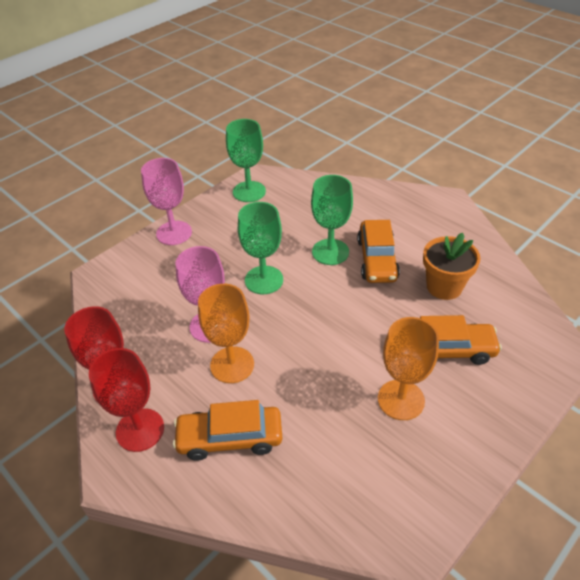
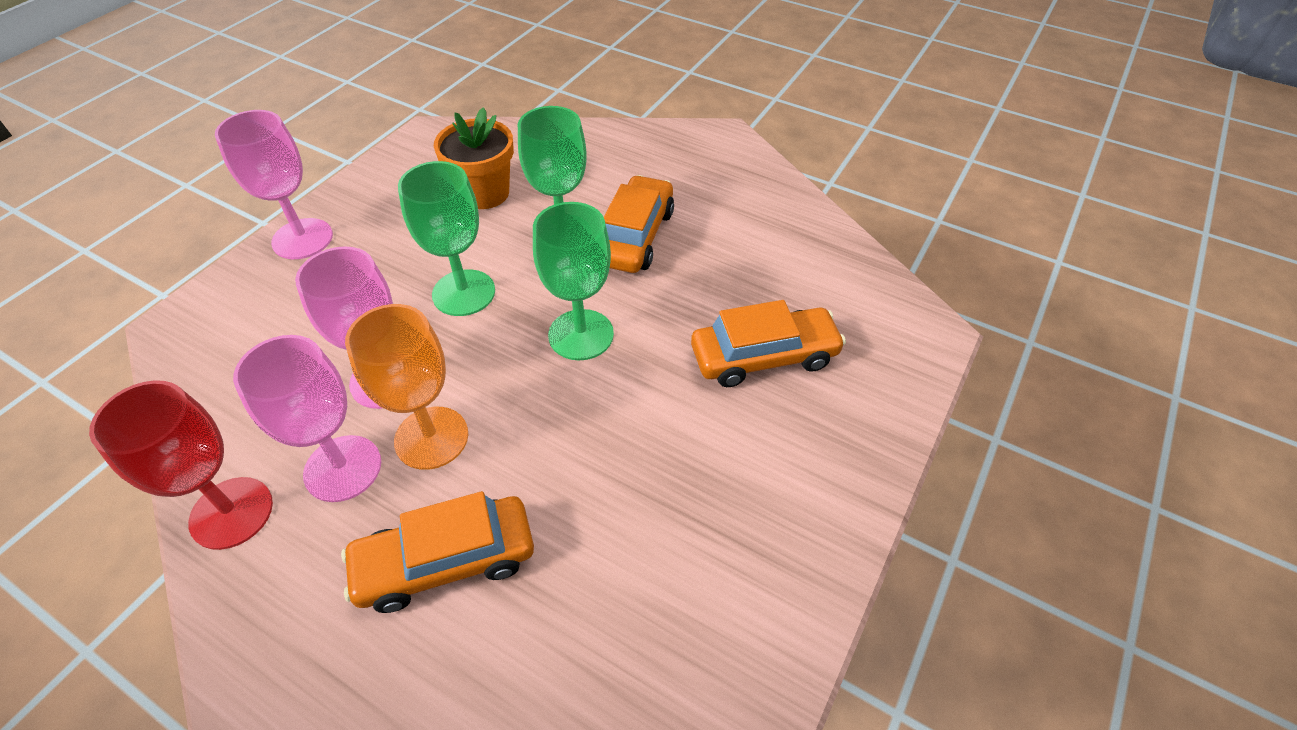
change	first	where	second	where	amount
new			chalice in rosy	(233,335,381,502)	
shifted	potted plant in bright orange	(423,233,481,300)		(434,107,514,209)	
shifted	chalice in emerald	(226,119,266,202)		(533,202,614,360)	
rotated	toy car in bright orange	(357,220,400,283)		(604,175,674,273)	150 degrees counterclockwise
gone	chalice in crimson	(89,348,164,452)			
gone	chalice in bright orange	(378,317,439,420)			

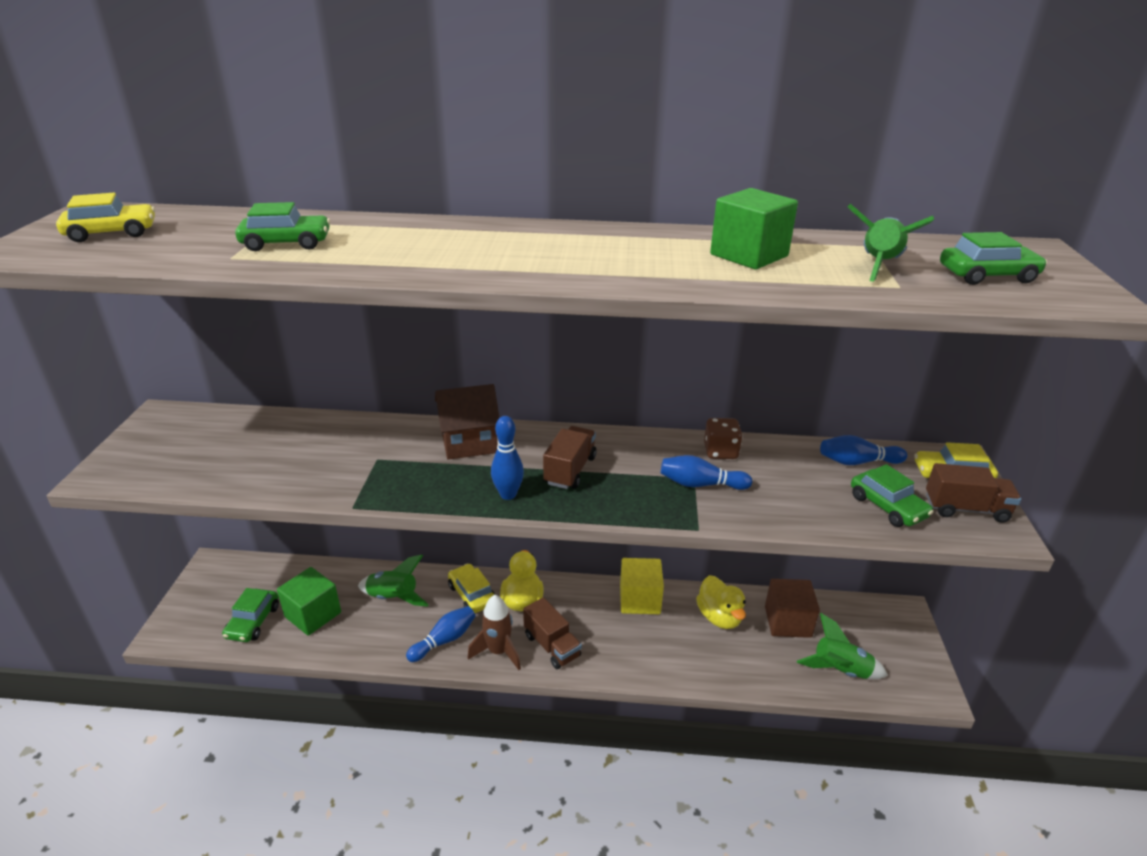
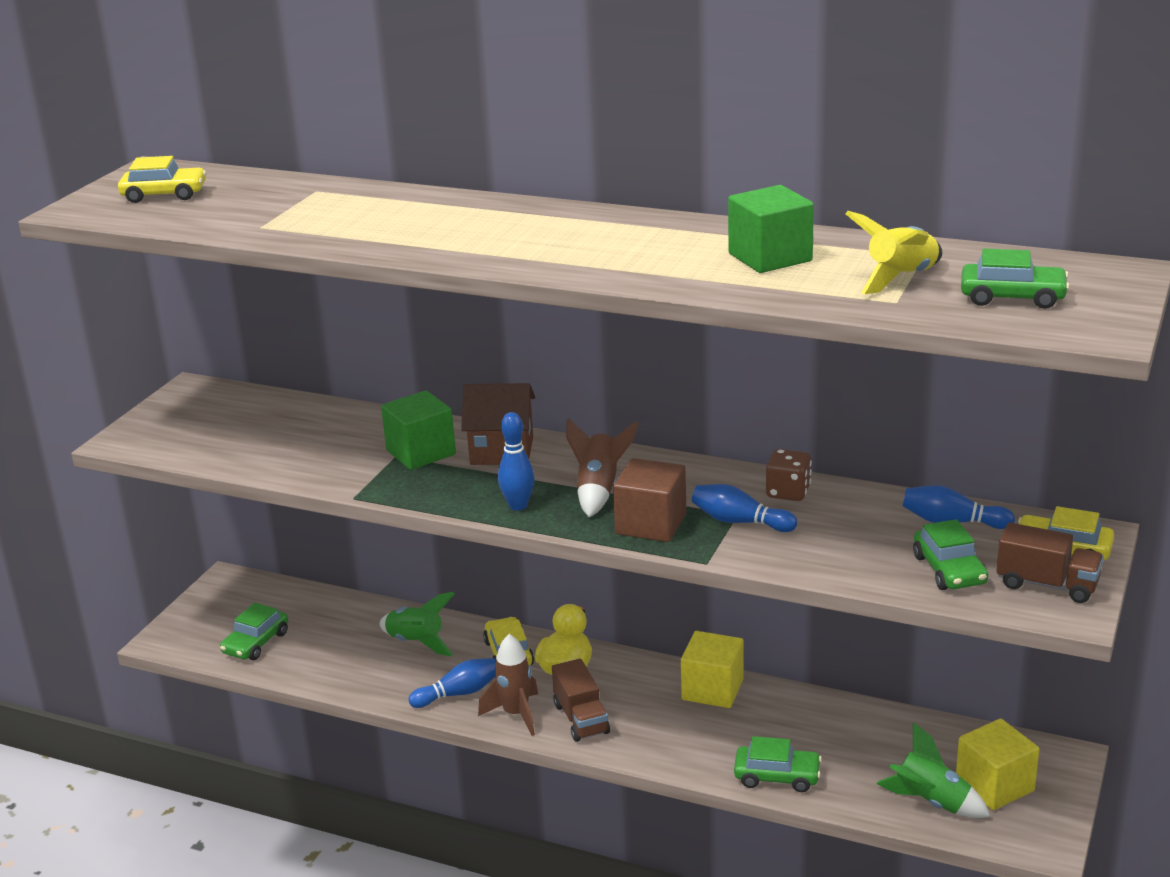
change	first	where	second	where	amount
shifted	cube in emerald	(277,567,341,636)		(381,390,456,470)	
swapped	lorry in dark brown	(543,426,596,489)	rocket in dark brown	(566,418,638,517)	
shifted	cube in dark brown	(765,579,820,638)		(613,458,686,542)	
shifted	toy car in emerald	(235,202,330,251)		(734,736,822,792)	
repainted	rocket in emerald	(848,204,934,282)	rocket in bright yellow	(845,211,942,294)	
new			cube in bright yellow	(956,718,1039,810)	
gone	toy duck in bright yellow	(696,575,746,629)			

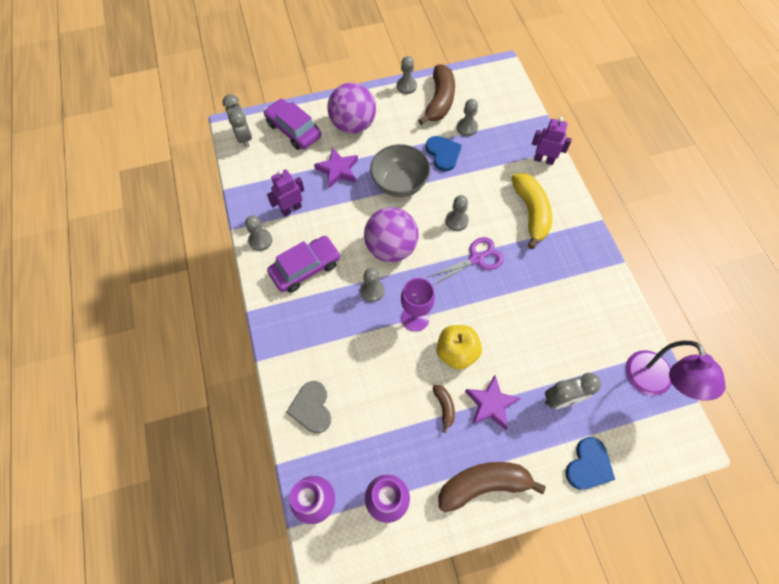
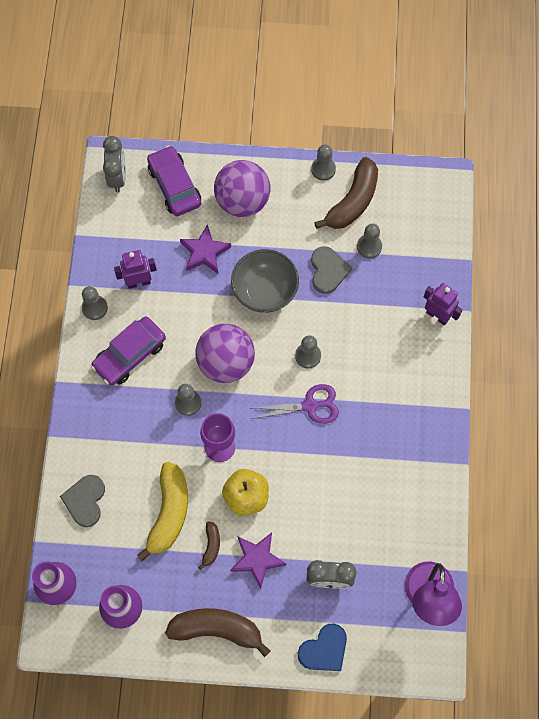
change	first	where	second	where	amount
rotated	toy car in purple	(267,236,341,293)		(91,317,166,386)	150 degrees clockwise
shifted	banana in bright yellow	(511,173,552,249)		(137,462,188,561)	
repainted	heart in cobalt	(426,136,462,172)	heart in grey	(311,246,352,294)	

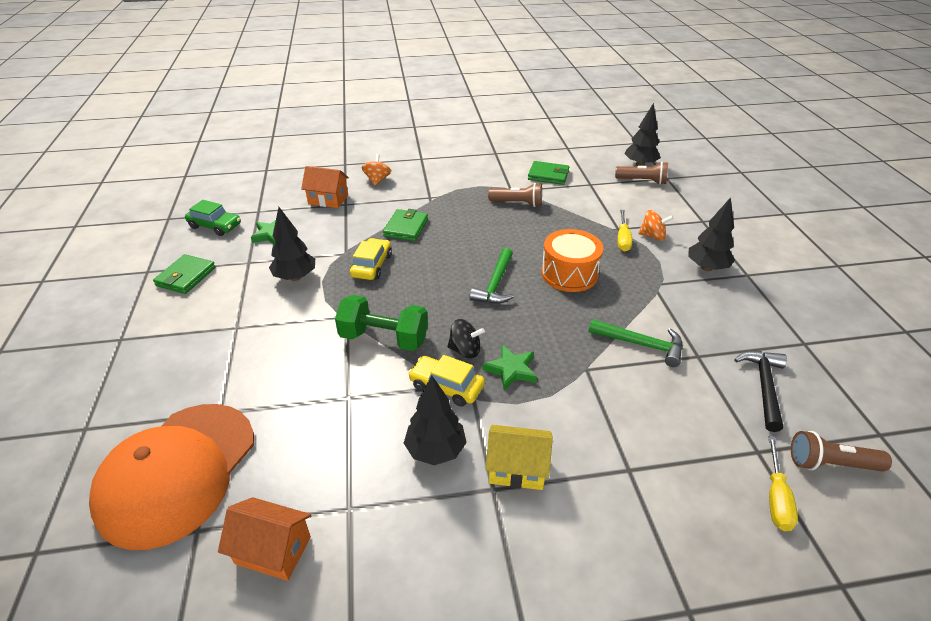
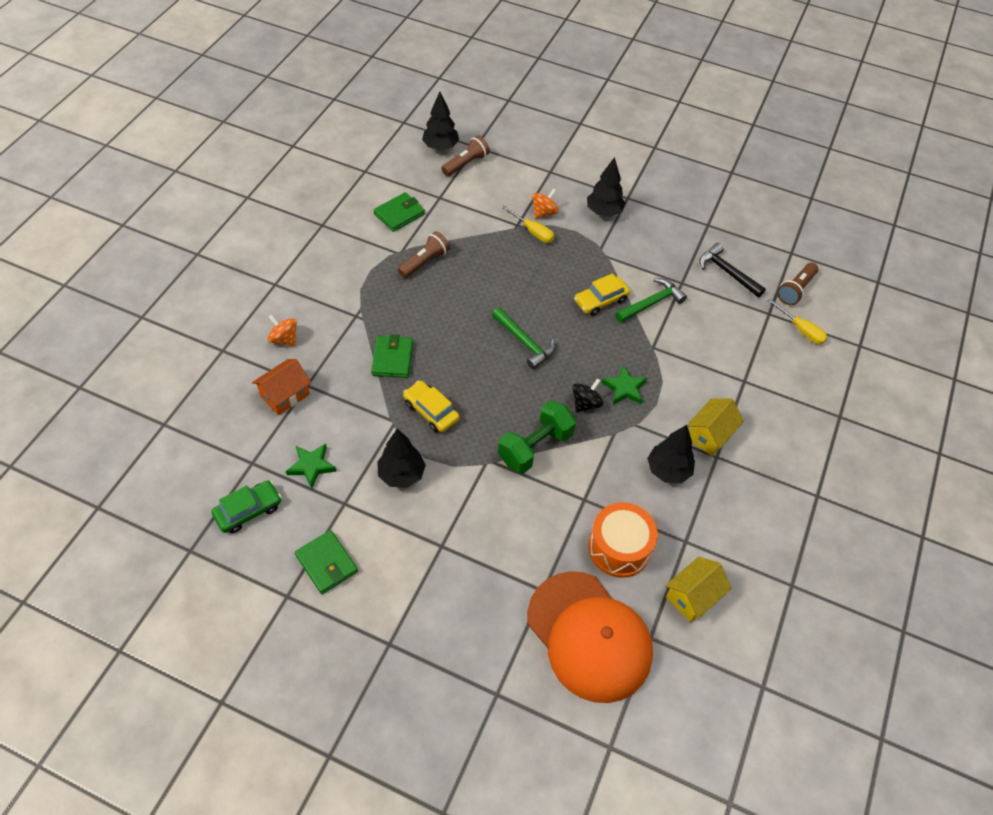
change	first	where	second	where	amount
rotated	wallet in emerald	(383,209,428,241)		(371,334,413,378)	45 degrees clockwise
shifted	toy car in bright yellow	(408,355,485,407)		(574,273,630,316)	
shifted	drum in bright orange	(541,229,603,292)		(588,502,658,578)	
repainted	house in bright orange	(218,497,311,581)	house in bright yellow	(665,557,732,622)	

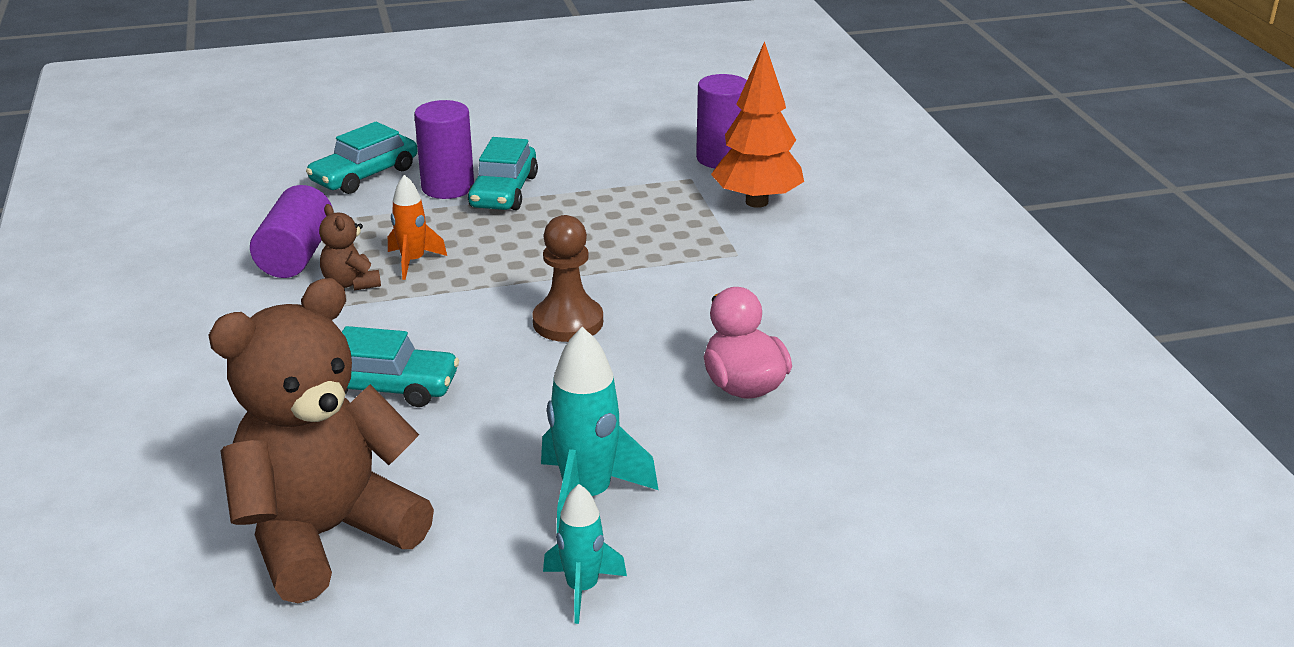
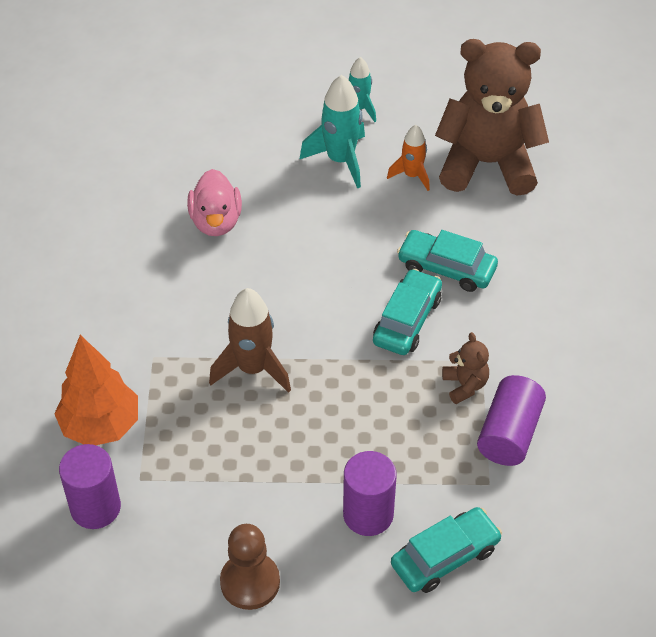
change	first	where	second	where	amount
new			rocket in dark brown	(209,288,291,393)	
shifted	chess pawn in dark brown	(532,215,603,342)		(220,524,280,610)	
shifted	toy car in turquoise	(468,137,538,210)		(373,269,442,355)	
shifted	rocket in bright orange	(388,175,447,280)		(387,125,430,191)	
rotated	stuffed bear in dark brown	(209,278,434,603)		(435,39,549,196)	150 degrees counterclockwise

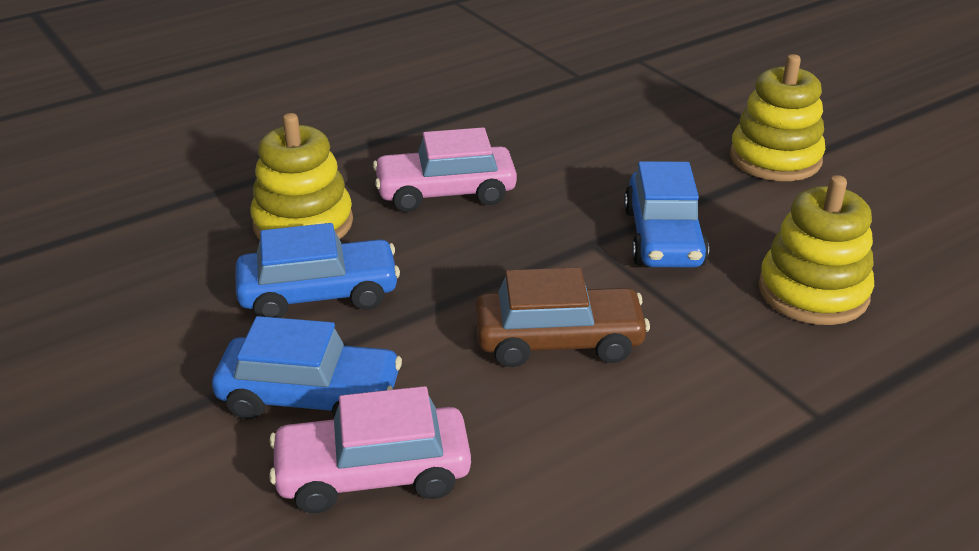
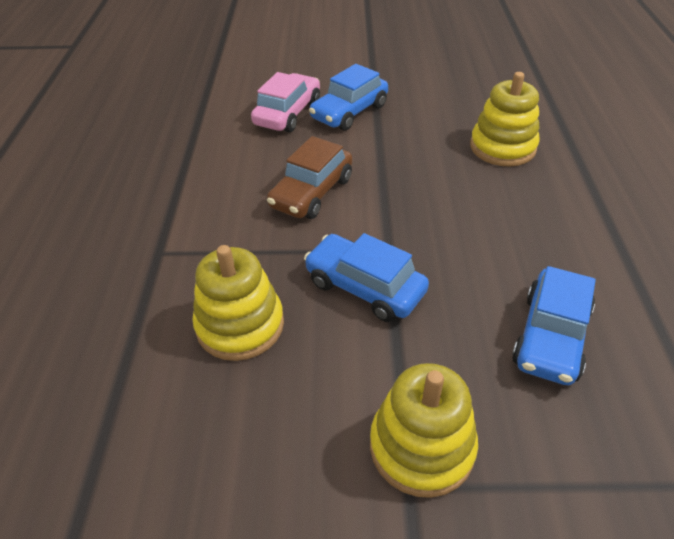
change	first	where	second	where	amount
shifted	toy car in cobalt	(236,223,400,318)		(512,266,596,385)	
gone	toy car in rosy	(373,127,517,212)			

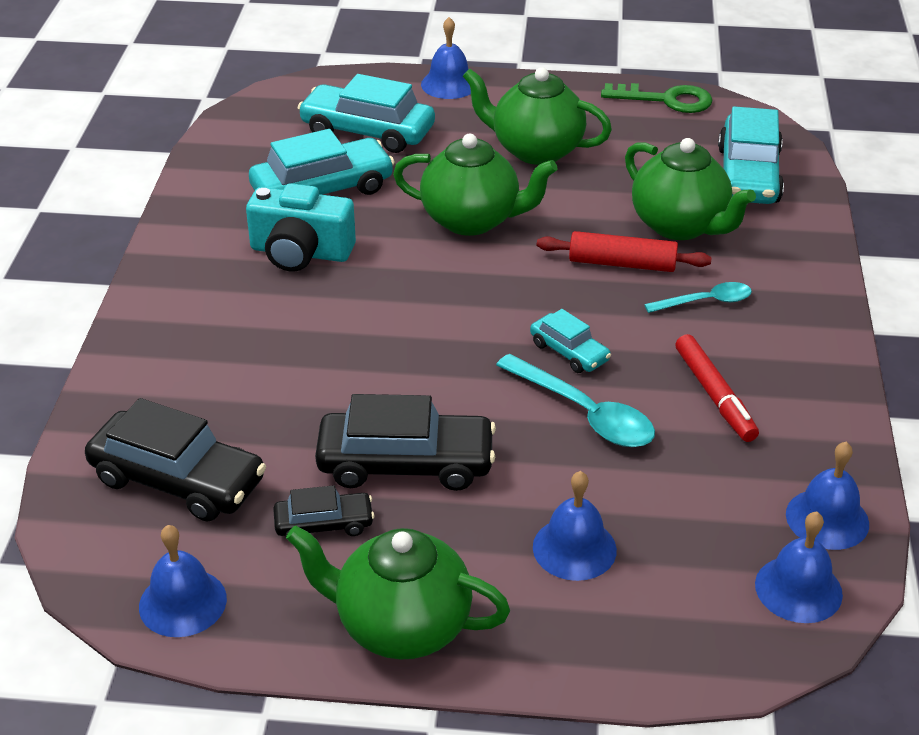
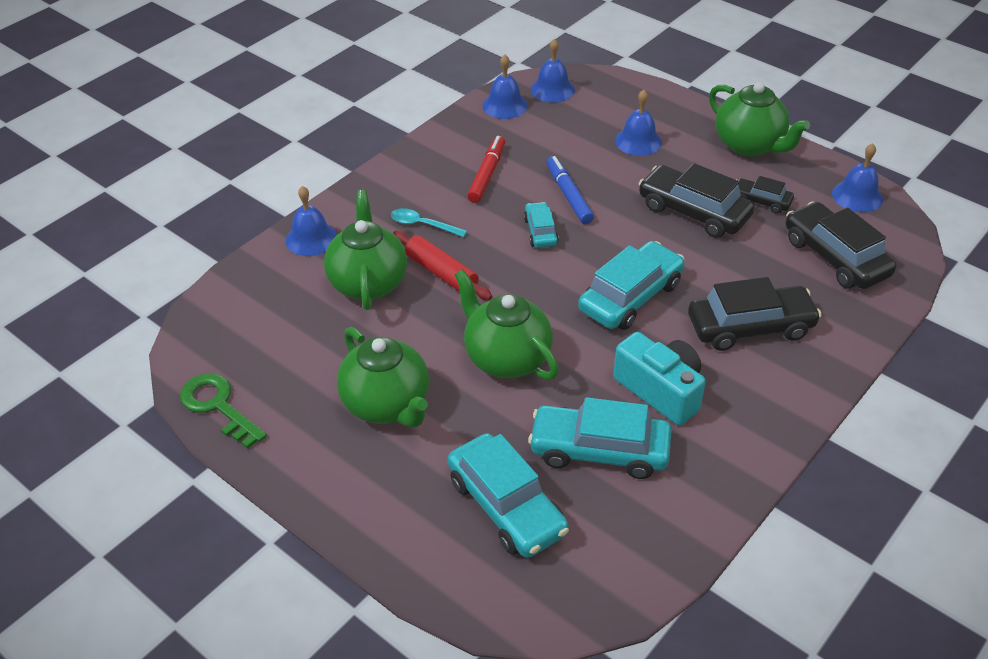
change	first	where	second	where	amount
shifted	school bell in cobalt	(421,17,471,99)		(285,186,337,256)	
swapped	spoon in turquoise	(496,354,655,447)	marker pen in cobalt	(546,156,594,224)	
shifted	toy car in turquoise	(718,106,784,204)		(578,241,685,330)	
new			toy car in jet-black	(688,277,822,351)	

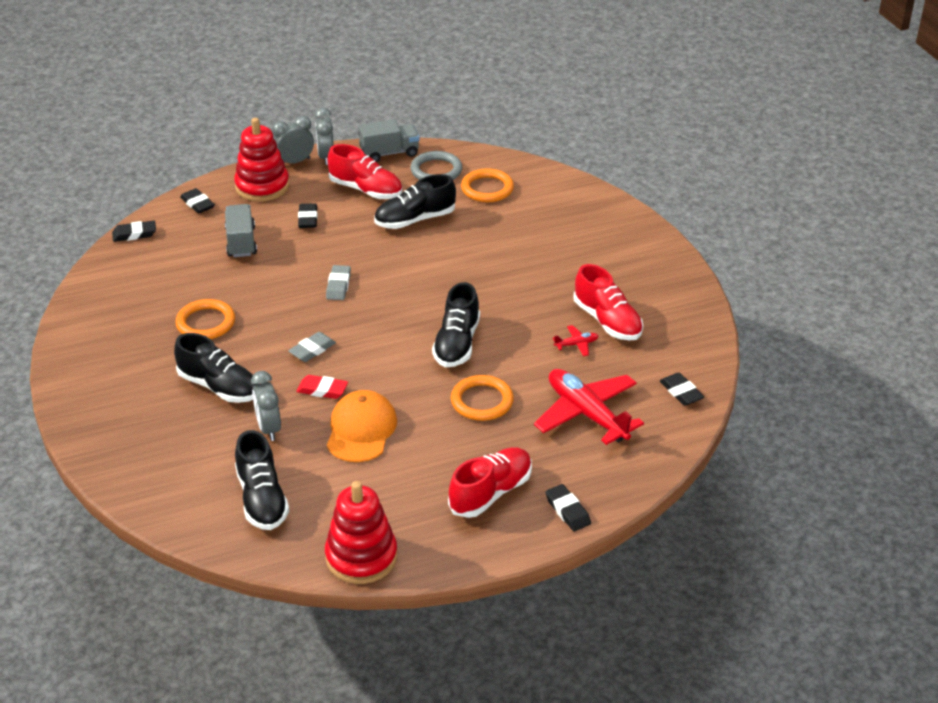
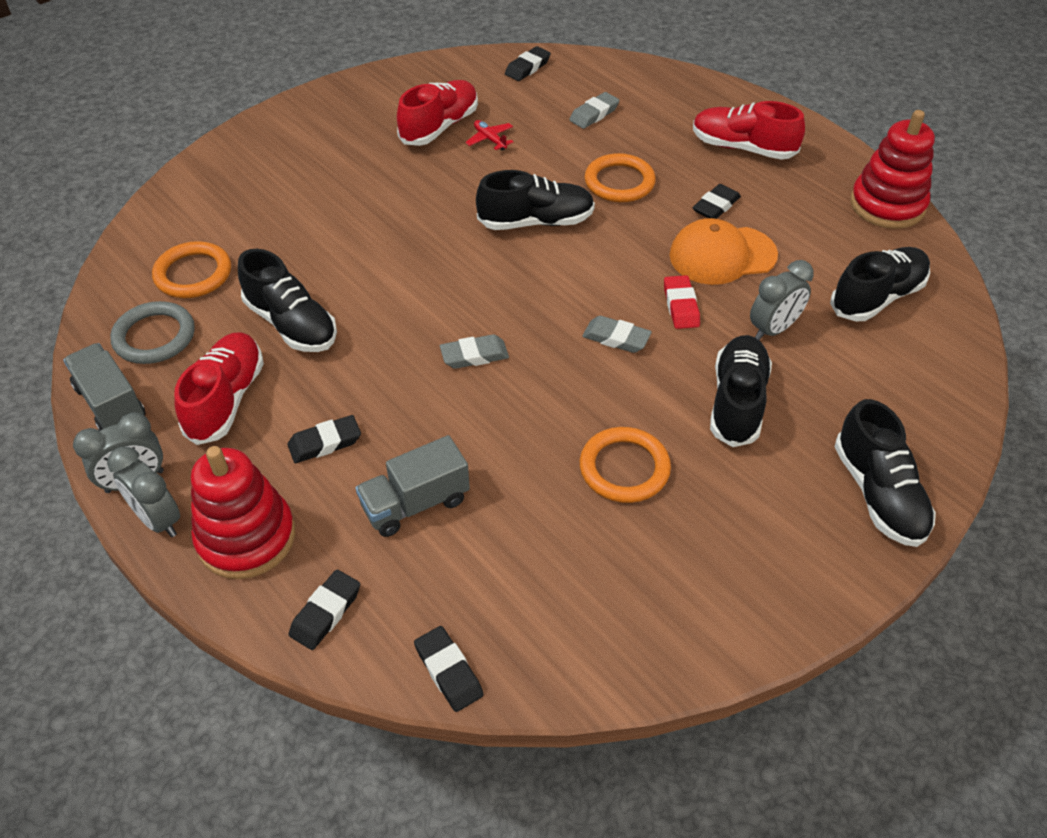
change	first	where	second	where	amount
swapped	toy plane in crimson	(534,369,644,445)	pencil eraser in grey	(569,92,620,129)	
shifted	pencil eraser in jet-black	(545,484,591,531)		(692,184,741,219)	
new			lace-up shoe in jet-black	(835,399,936,547)	

